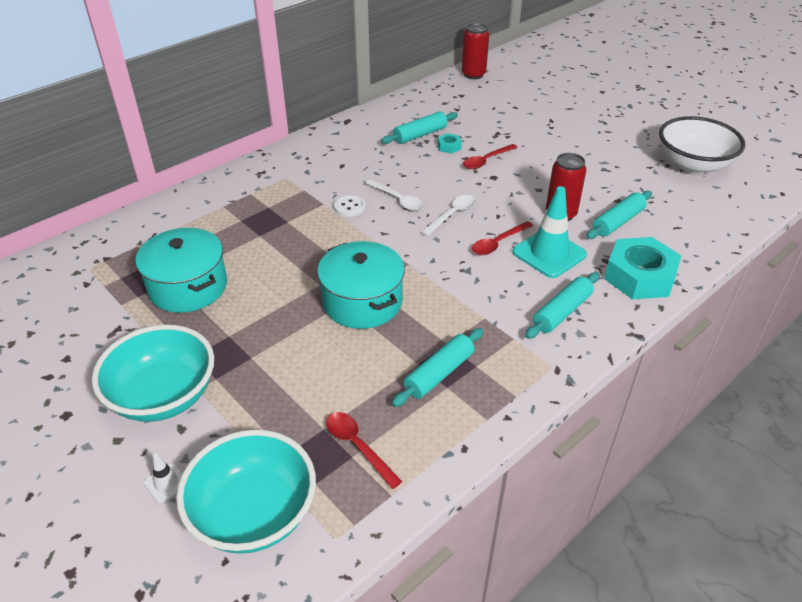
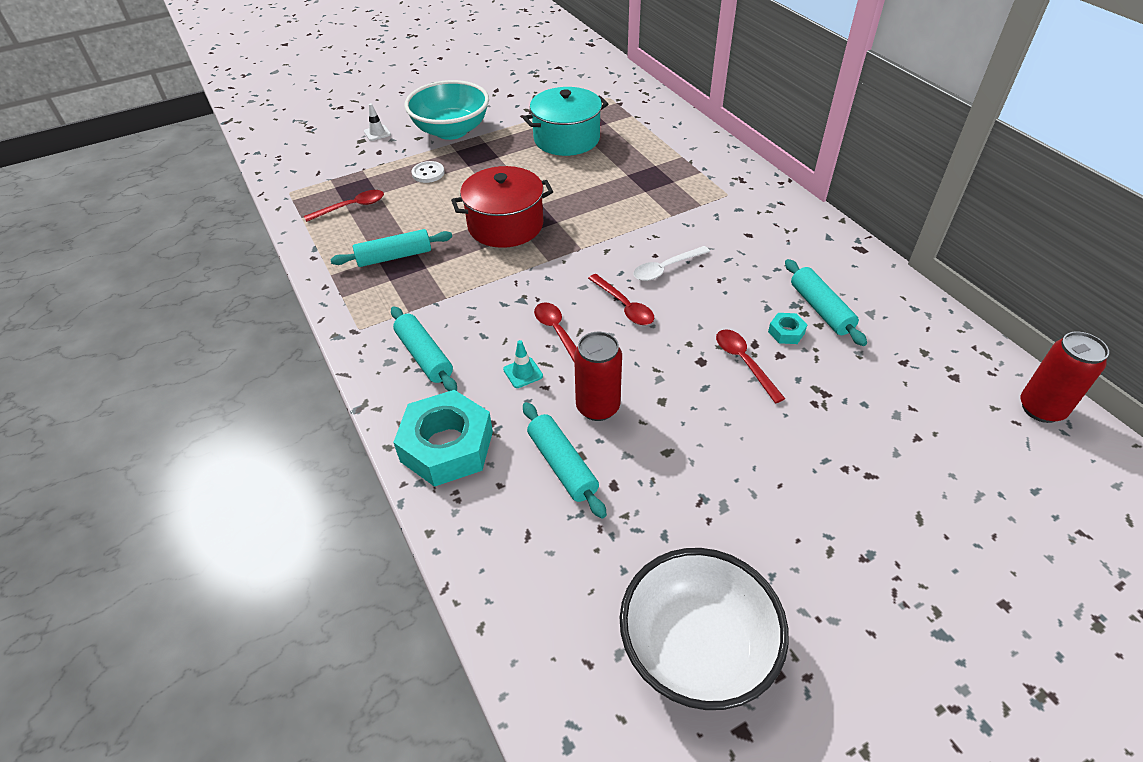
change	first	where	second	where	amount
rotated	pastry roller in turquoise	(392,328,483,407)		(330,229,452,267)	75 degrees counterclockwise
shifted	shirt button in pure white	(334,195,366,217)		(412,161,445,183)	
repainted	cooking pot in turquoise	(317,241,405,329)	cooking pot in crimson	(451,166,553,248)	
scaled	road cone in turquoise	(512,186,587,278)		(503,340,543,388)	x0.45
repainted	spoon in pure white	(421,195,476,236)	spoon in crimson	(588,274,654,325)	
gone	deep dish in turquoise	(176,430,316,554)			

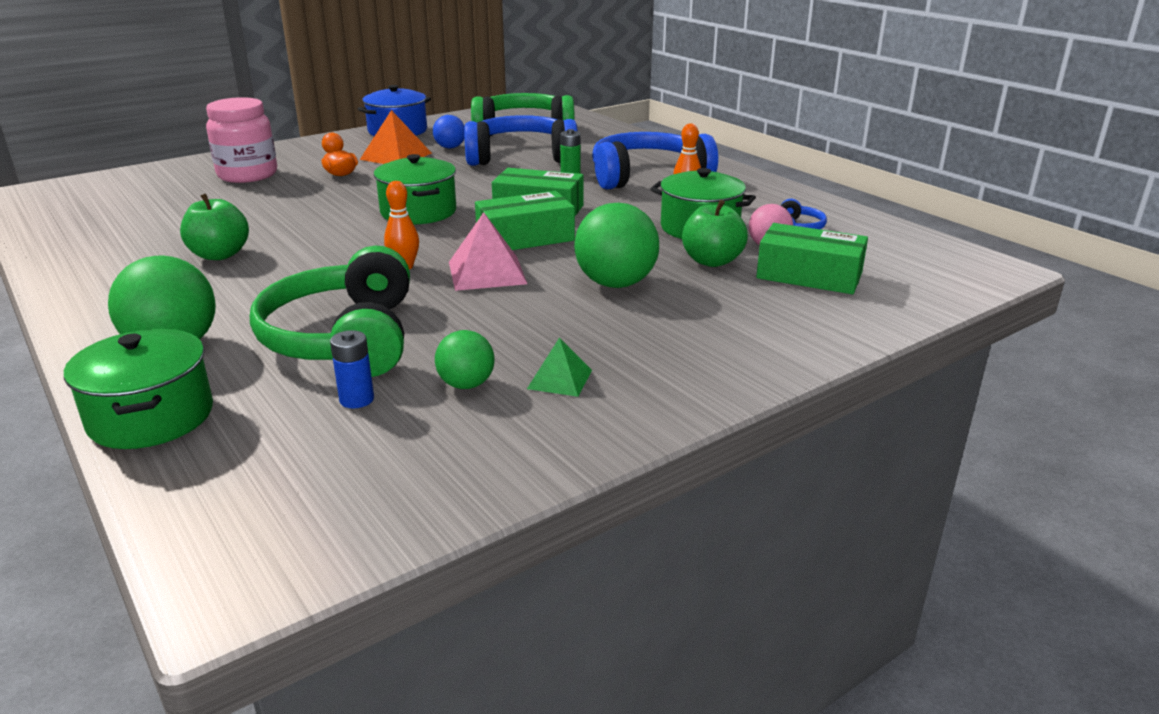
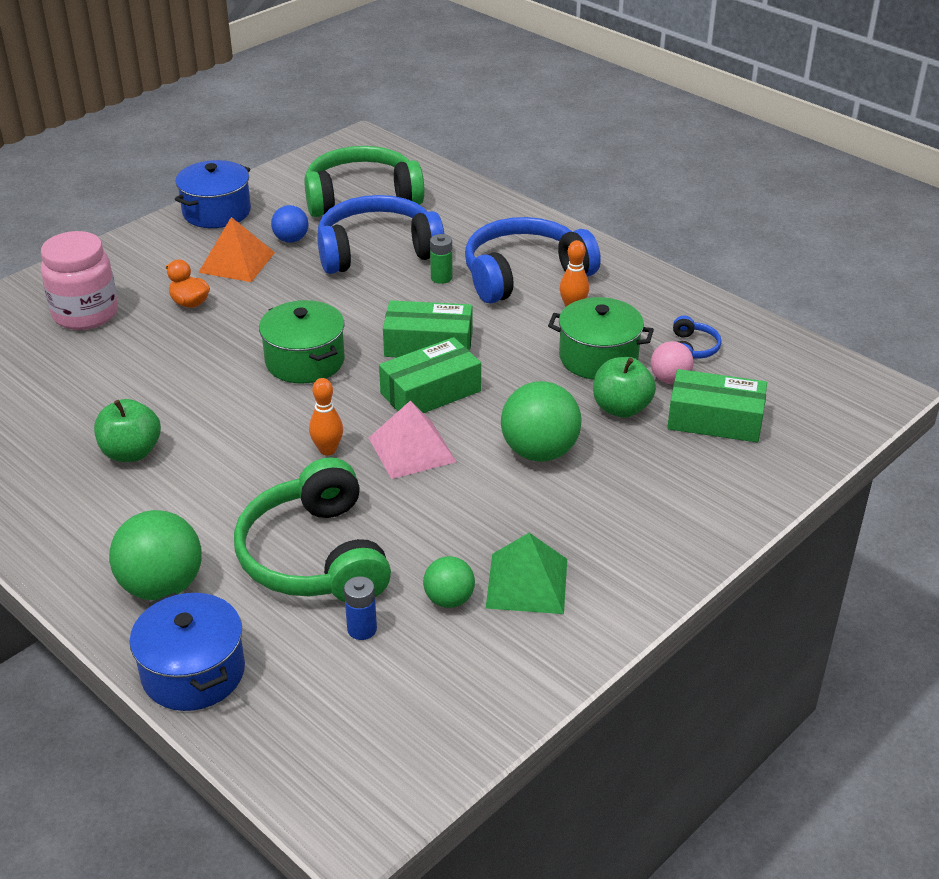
change	first	where	second	where	amount
repainted	cooking pot in emerald	(64,329,213,449)	cooking pot in cobalt	(130,593,245,711)	
scaled	pyramid in emerald	(527,337,592,397)		(486,533,567,614)	x1.68

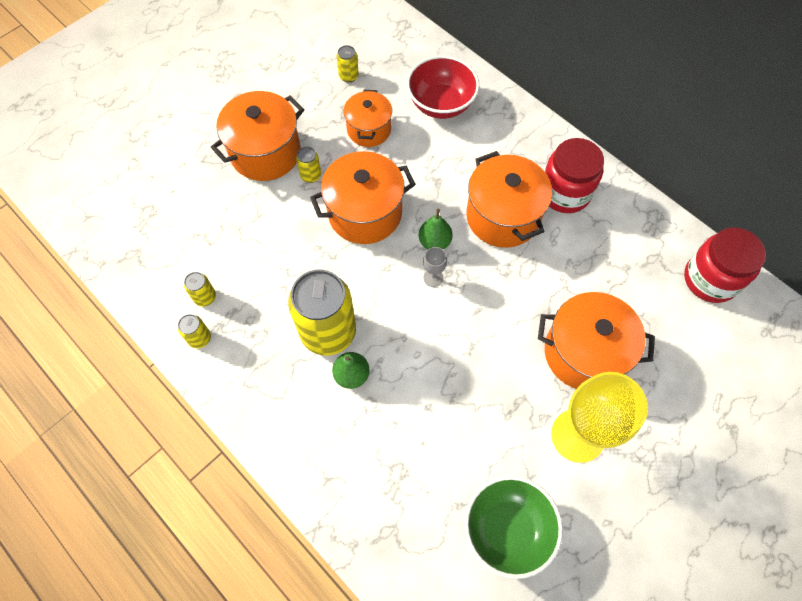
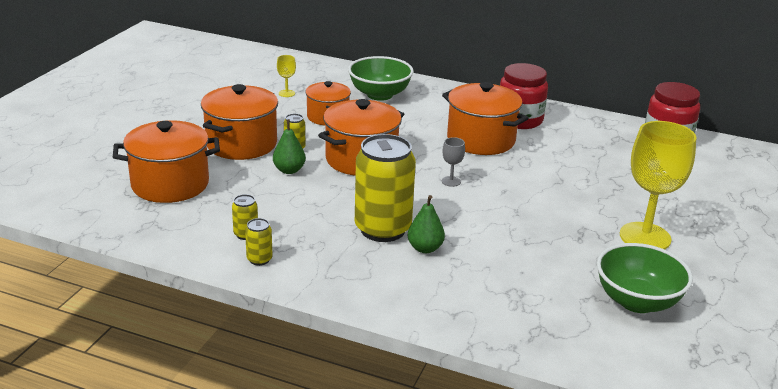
change	first	where	second	where	amount
shifted	cooking pot in bright orange	(538,292,655,389)		(113,120,220,203)	
shifted	pear in emerald	(419,209,453,249)		(273,119,306,174)	
swapped	can in bright yellow	(337,45,359,83)	chalice in bright yellow	(277,55,296,97)	
repainted	deep dish in crimson	(407,56,479,119)	deep dish in emerald	(348,56,414,101)	

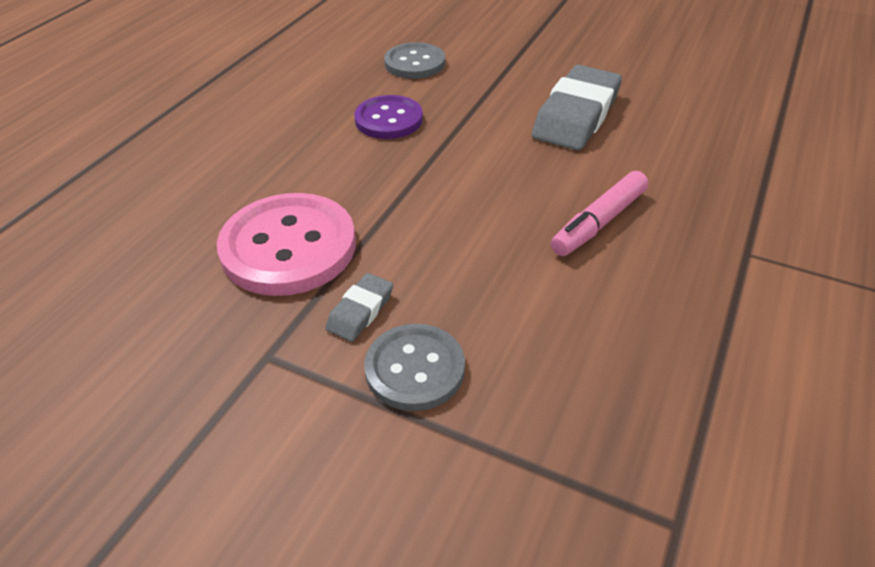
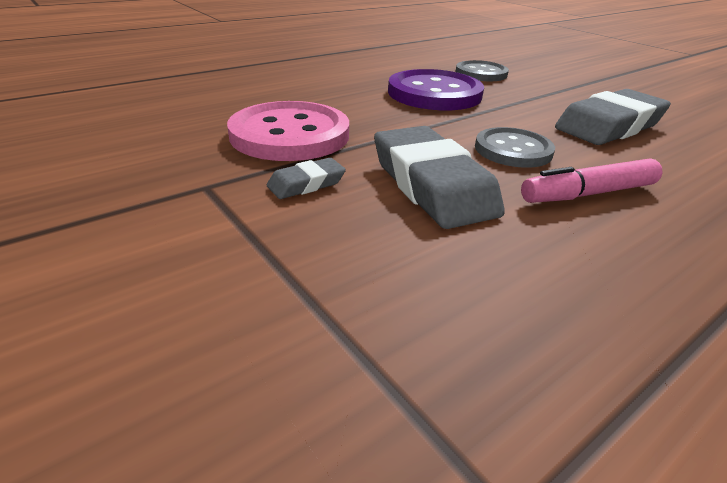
change	first	where	second	where	amount
new			pencil eraser in grey	(374,126,505,229)	
scaled	shirt button in purple	(354,95,423,139)		(388,69,484,110)	x1.60
shifted	shirt button in grey	(364,324,465,411)		(475,127,555,168)	

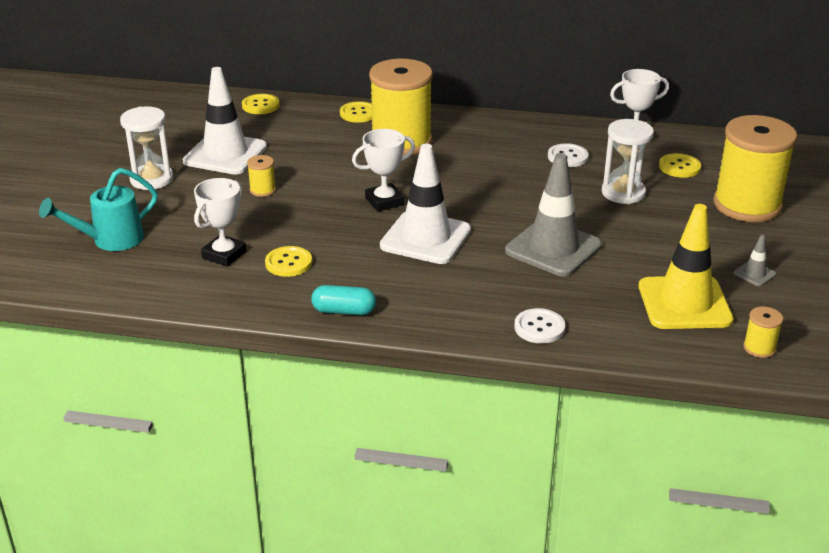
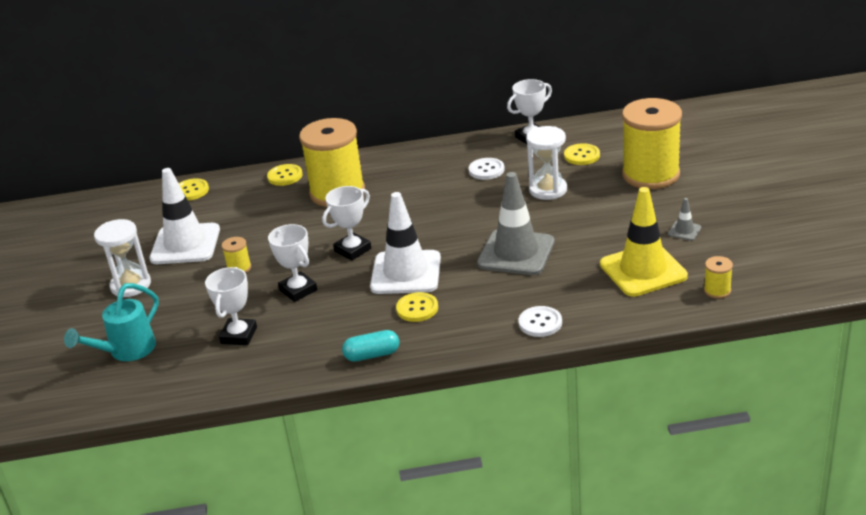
change	first	where	second	where	amount
new			award cup in pure white	(268,224,317,302)	
shifted	shirt button in bright yellow	(265,246,312,277)		(396,292,438,322)	

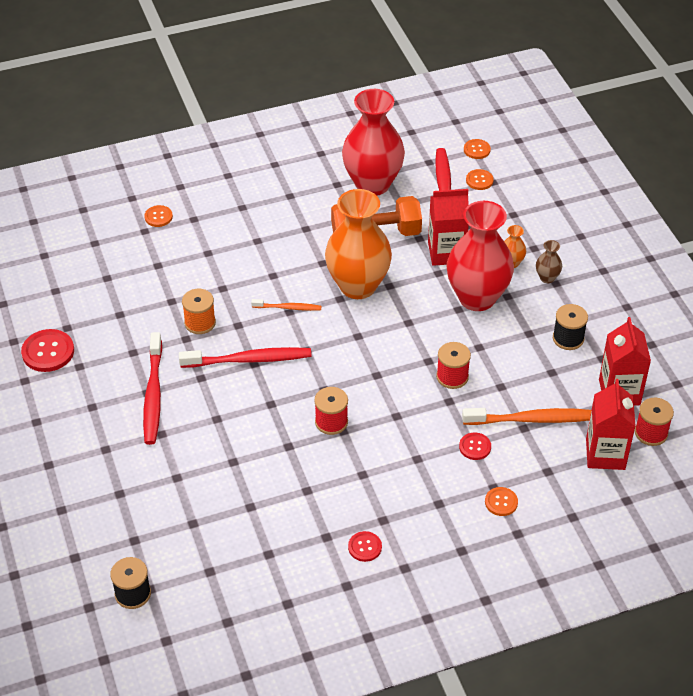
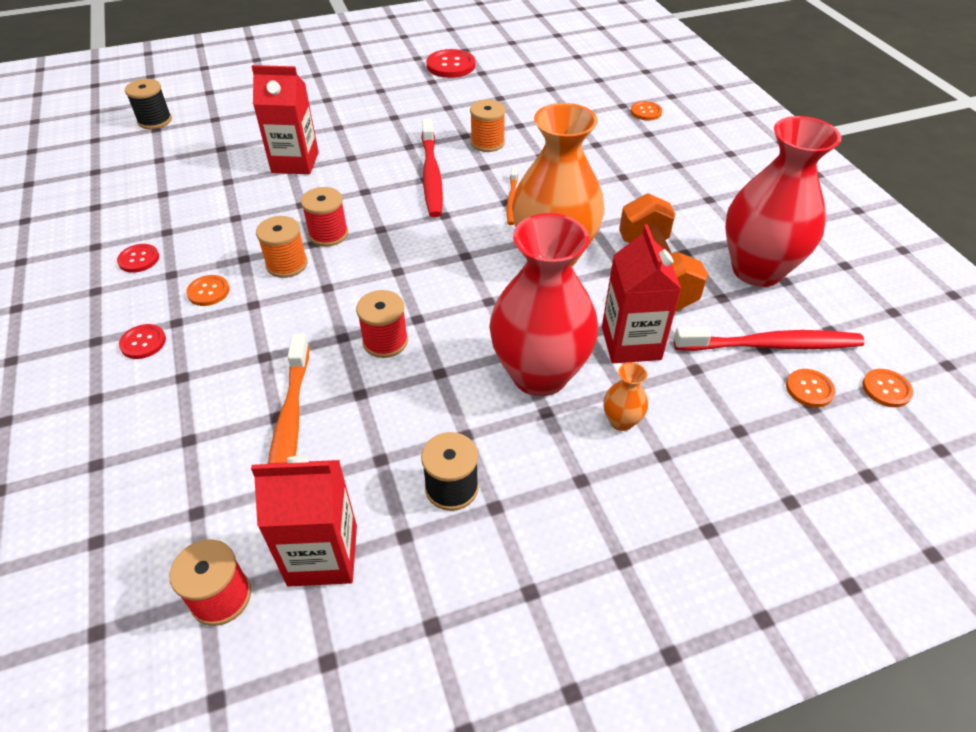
change	first	where	second	where	amount
shifted	shirt button in crimson	(459,432,491,460)		(119,324,166,359)	
shifted	shirt button in bright orange	(485,487,518,516)		(186,275,230,306)	
shifted	juice carton in crimson	(586,379,636,470)		(251,65,319,174)	
new			bobbin in bright orange	(256,216,308,278)	
gone	tooth brush in crimson	(143,332,162,445)			
gone	vase in dark brown	(536,240,562,283)			

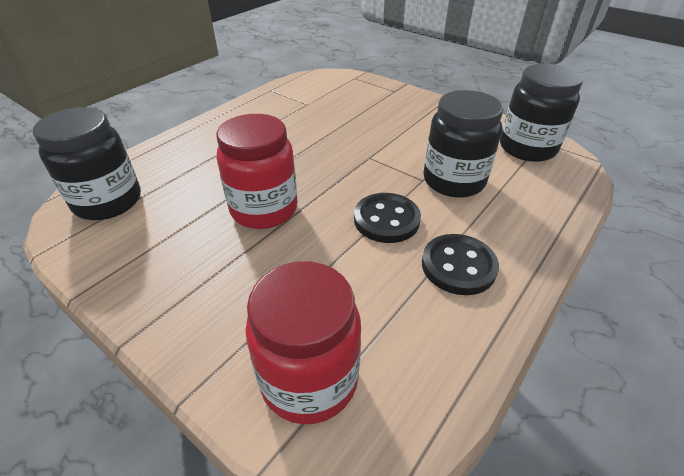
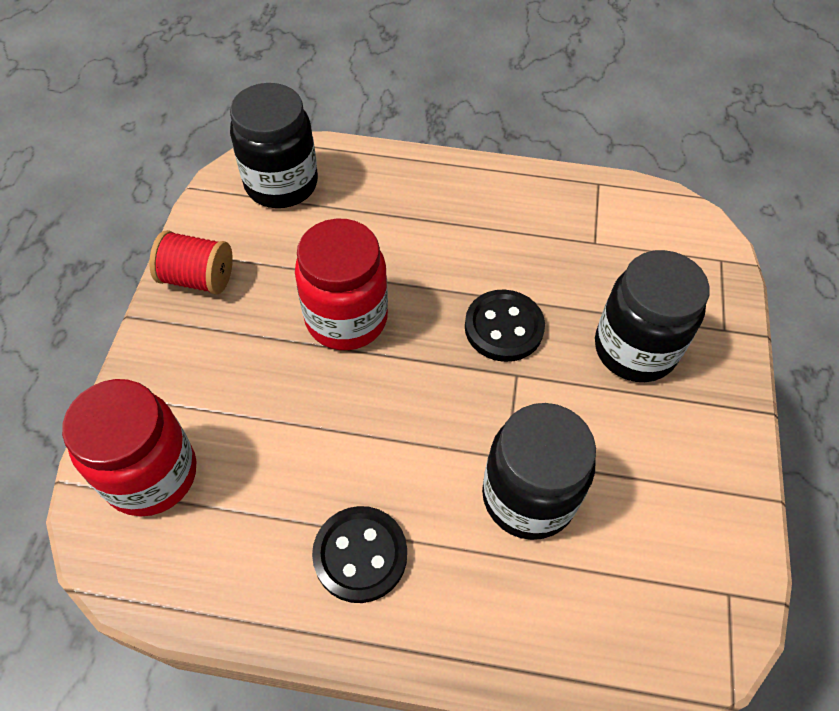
change	first	where	second	where	amount
new			bobbin in crimson	(149,230,233,295)	
shifted	shirt button in jet-black	(354,193,421,243)		(465,290,545,362)	
shifted	jam jar in jet-black	(500,64,583,162)		(595,250,710,382)	

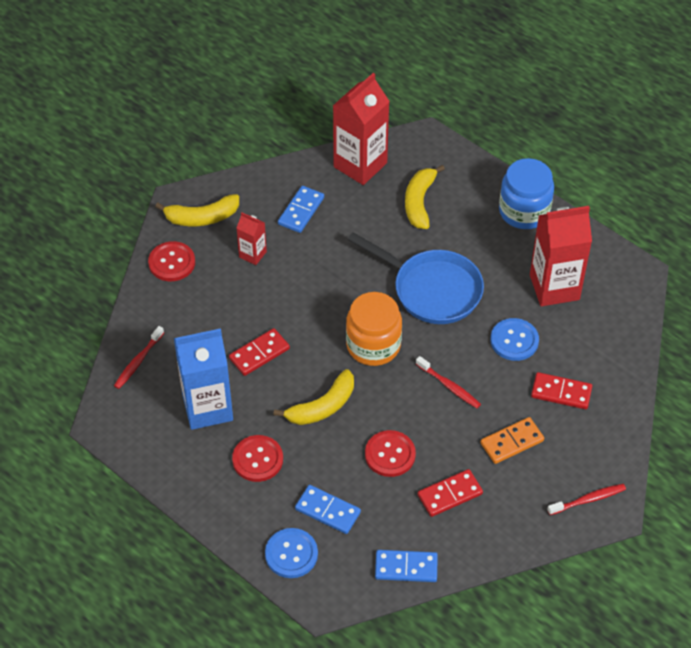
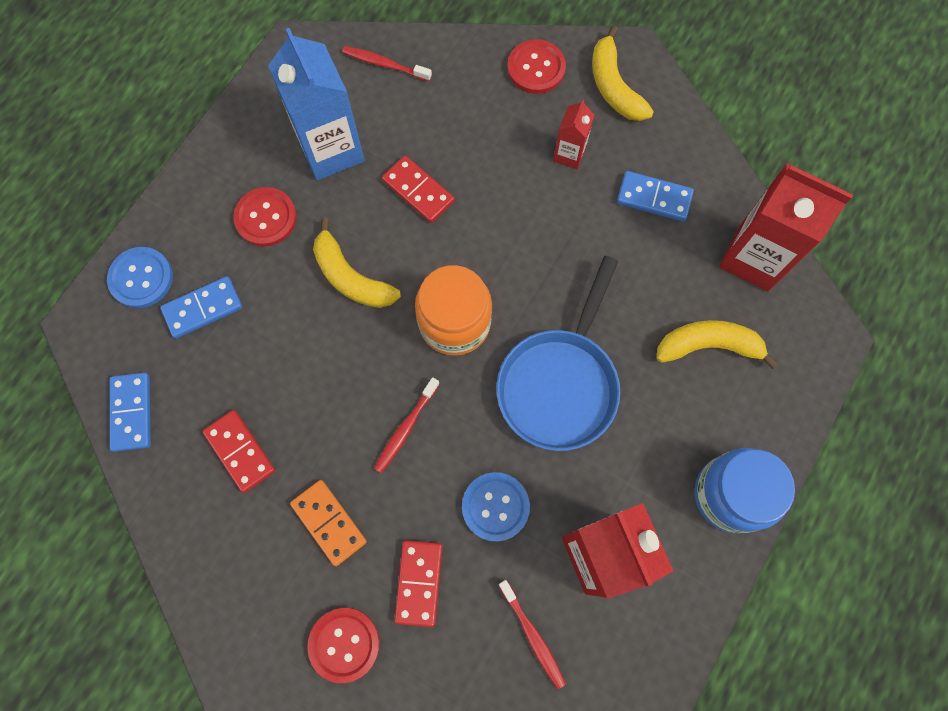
change	first	where	second	where	amount
rotated	domino piece in cobalt	(295,485,361,534)		(160,276,242,339)	45 degrees clockwise
shifted	shirt button in crimson	(365,430,416,477)		(307,608,380,683)	
shifted	tooth brush in crimson	(547,484,626,515)		(498,580,566,689)	

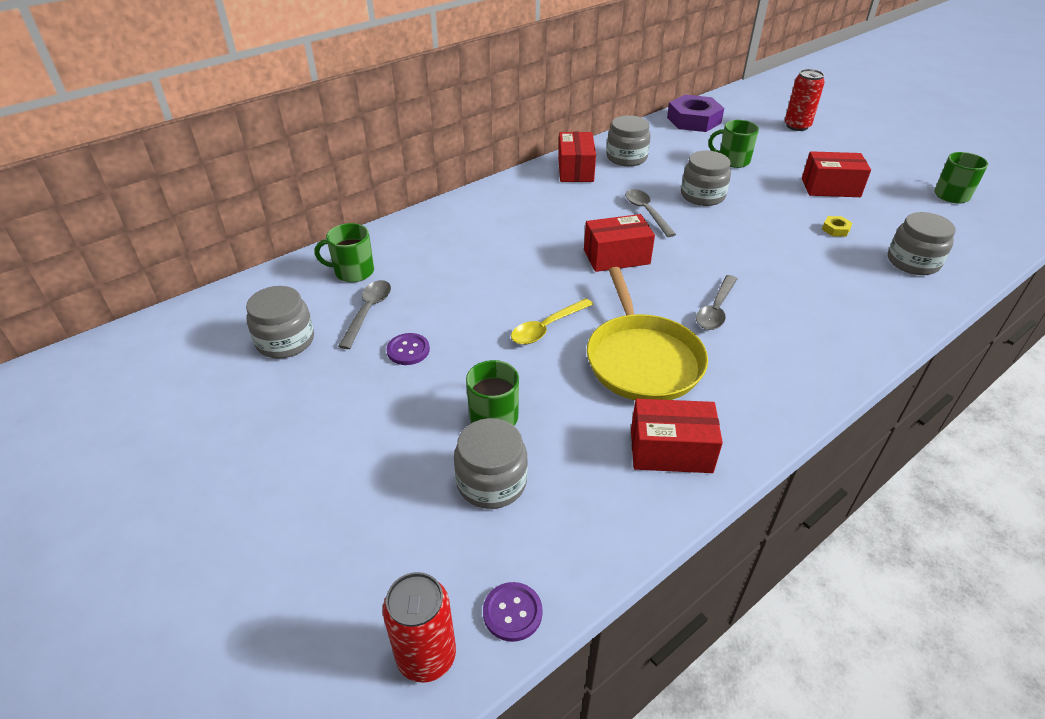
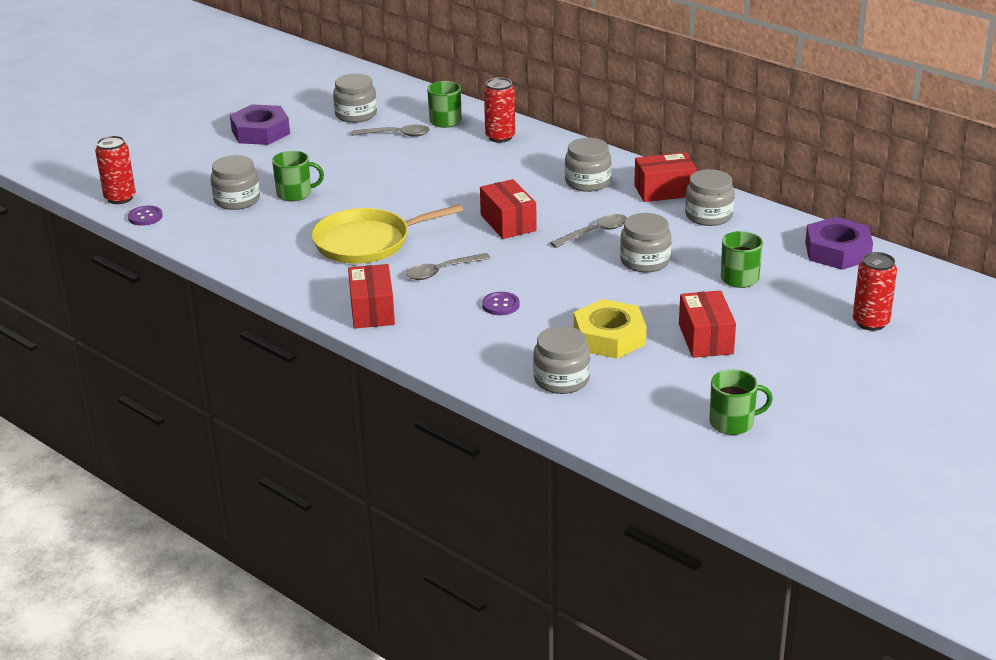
change	first	where	second	where	amount
new			hexagon nut in purple	(230,104,290,145)	
shifted	package in crimson	(631,399,723,473)		(348,264,395,328)	
rotated	spoon in grey	(696,275,737,330)		(406,253,491,280)	45 degrees counterclockwise
shifted	shirt button in purple	(387,333,430,365)		(482,292,520,315)	
new			can in crimson	(484,77,515,143)	
new			jam jar in grey	(565,138,611,192)	
scaled	hexagon nut in bright yellow	(822,216,853,237)		(574,299,647,359)	x2.42
gone	spoon in bright yellow	(511,298,593,345)			

